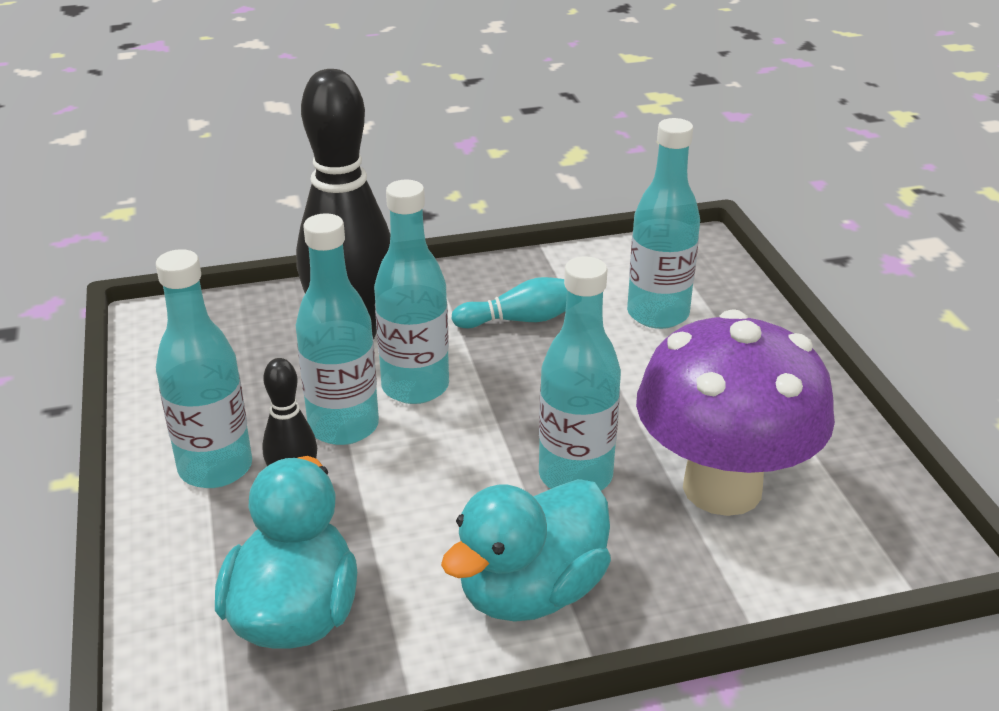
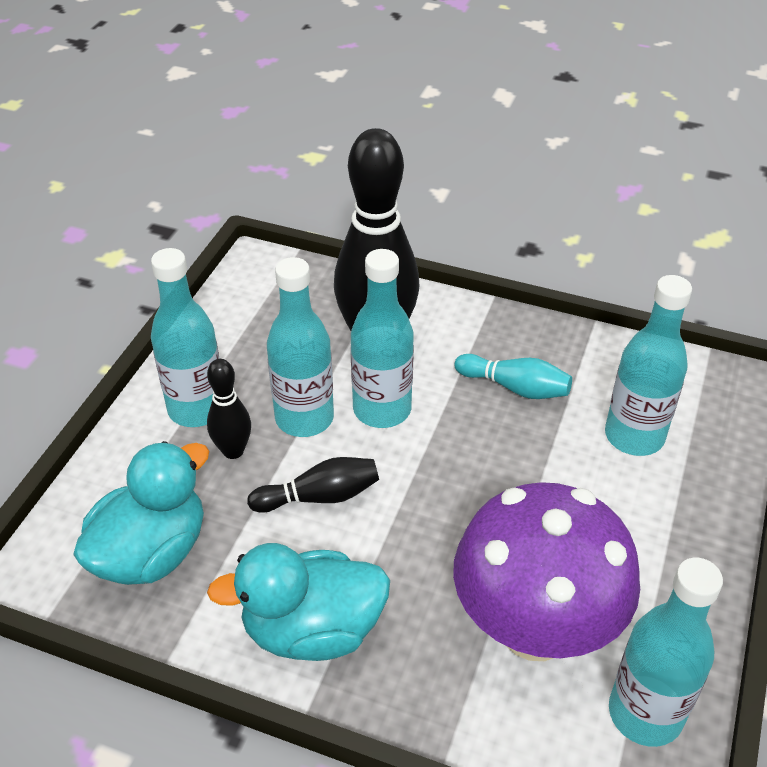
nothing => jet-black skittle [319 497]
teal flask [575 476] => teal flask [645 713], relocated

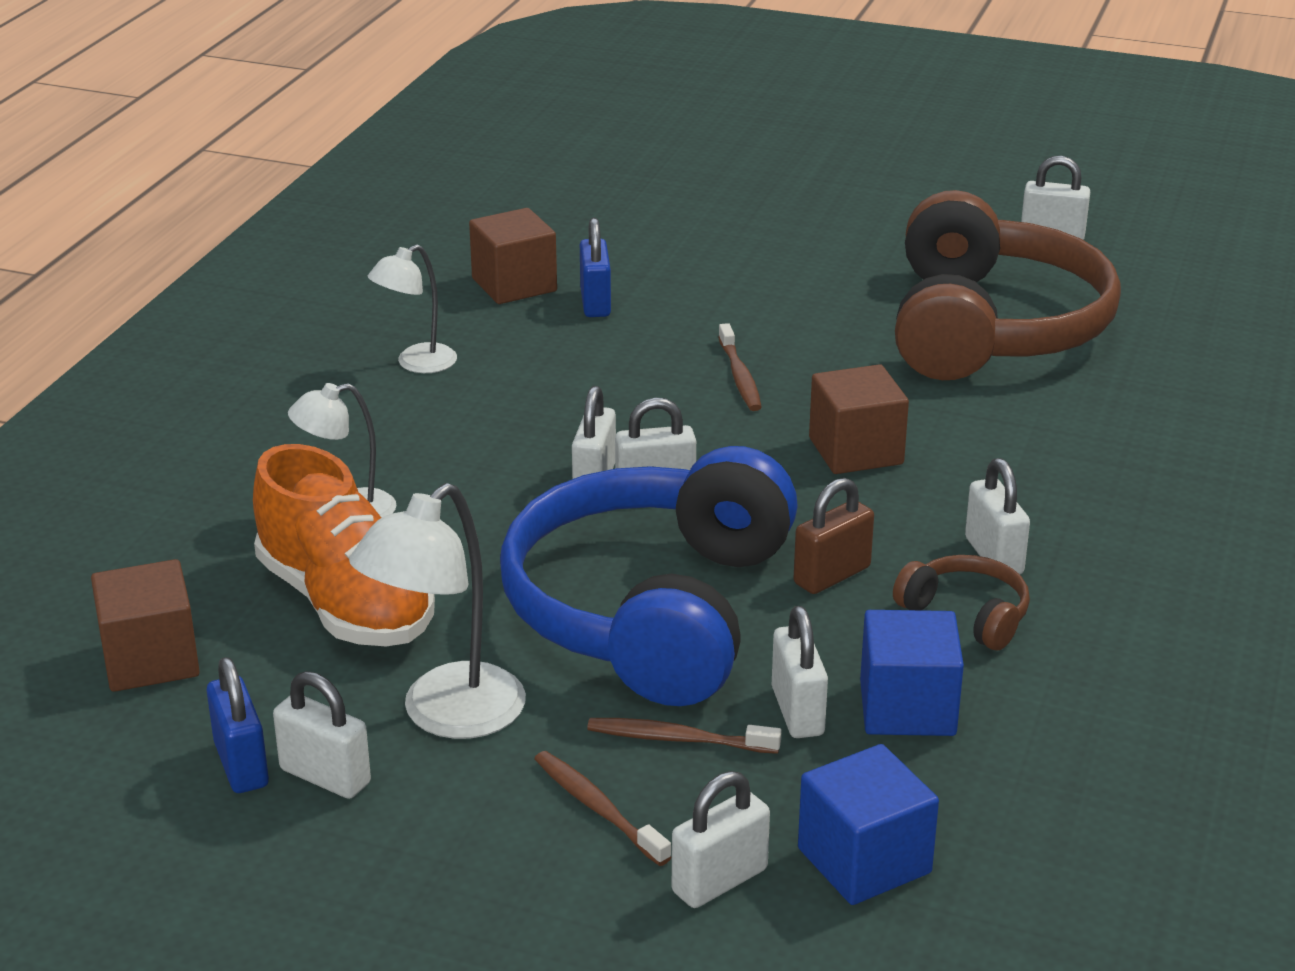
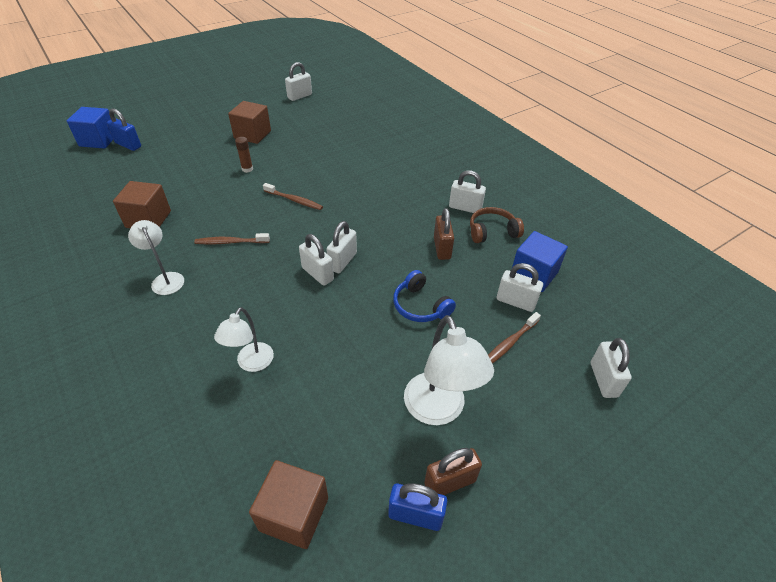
orange shoe [345 604] => nothing
russet over-ear headphones [992 328] => nothing
nothing => russet stick of glue [247 169]
russet toothbrush [598 808] => russet toothbrush [231 242], relocated
royal blue lock [595 303] => royal blue lock [128 145], relocated
royal blue block [864 861] => royal blue block [99 140], relocated
russet block [855 451] => russet block [252 134], relocated
snow-white lock [325 776] => russet lock [450 482]
snow-white reading lamp [416 364] => snow-white reading lamp [165 279], 150 degrees clockwise
royal blue over-ear headphones [651 610] => royal blue over-ear headphones [420 306], x0.41

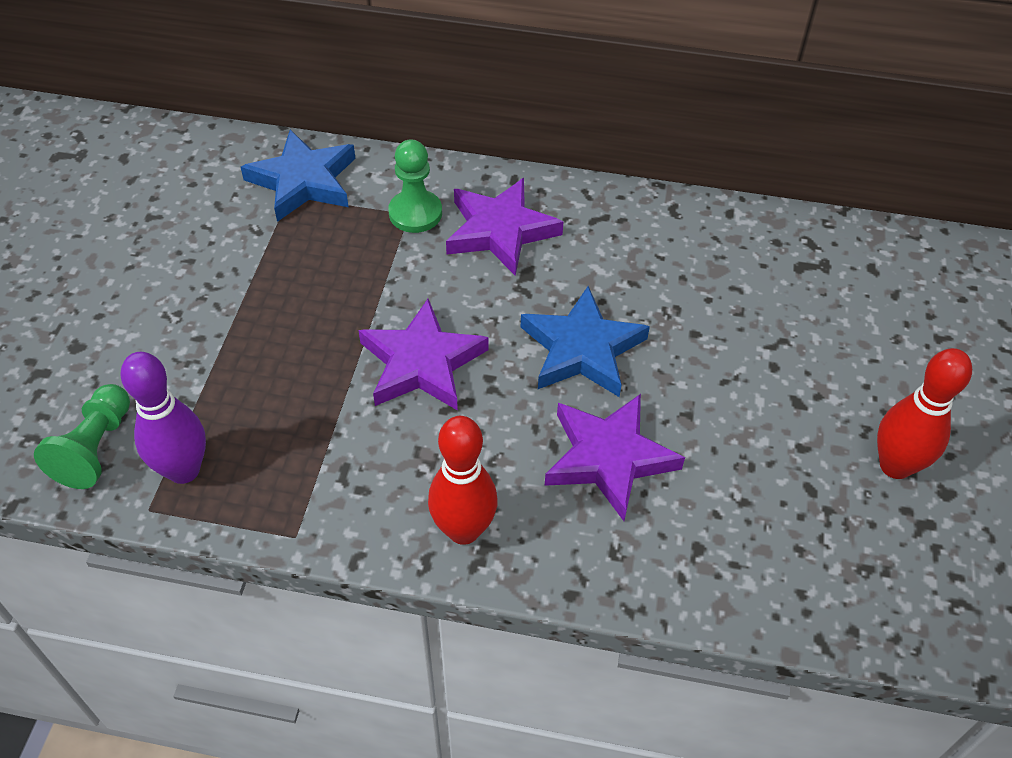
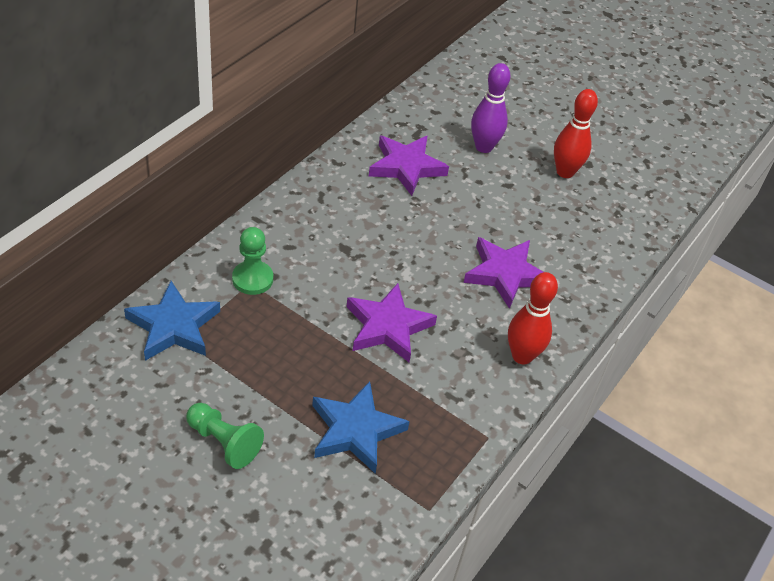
leaf-green pawn [95 448] => leaf-green pawn [224 442], relocated
purple skittle [184 470] => purple skittle [483 147], relocated
purple star [500 231] => purple star [406 167], relocated
royal blue star [582 349] => royal blue star [356 430], relocated

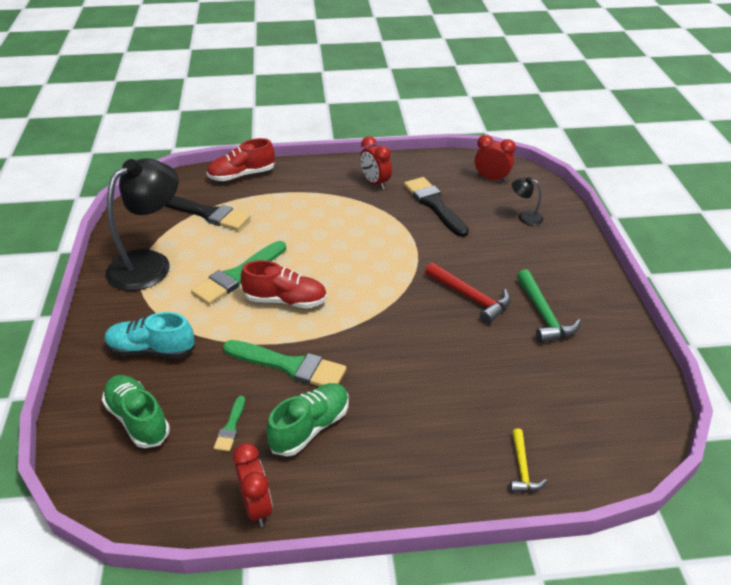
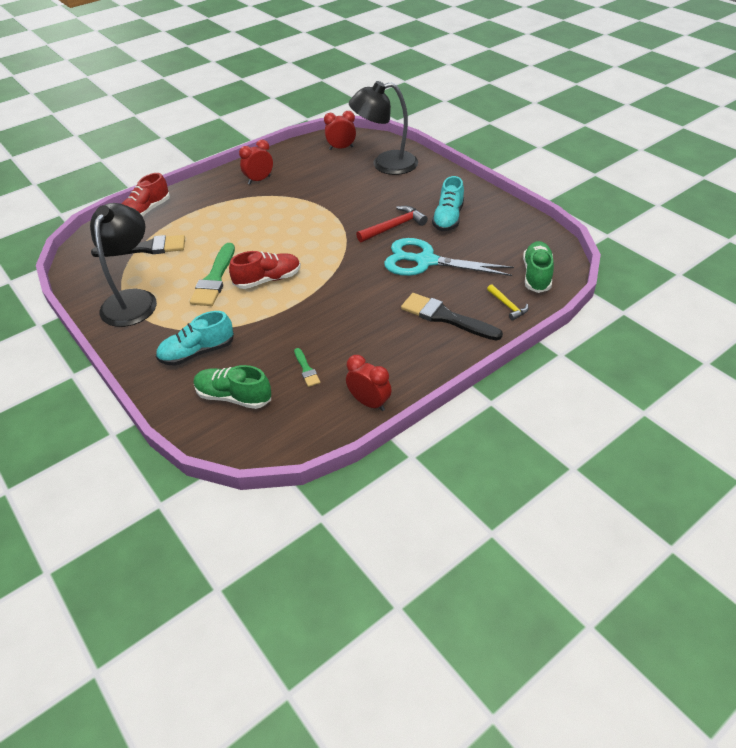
leaf-green paint brush [289 366] => nothing
nothing => teal shears [425 261]
leaf-green shoe [310 427] => leaf-green shoe [536 275], relocated
jet-black paint brush [434 205] => jet-black paint brush [445 317], relocated
leaf-green carpenter's hammer [543 315] => teal shoe [448 218]
scarlet bedside clock [375 183] => scarlet bedside clock [259 180], 120 degrees clockwise
scarlet carpenter's hammer [471 298] => scarlet carpenter's hammer [394 227], 45 degrees counterclockwise
jet-black reading lamp [525 217] => jet-black reading lamp [385 164], x2.35

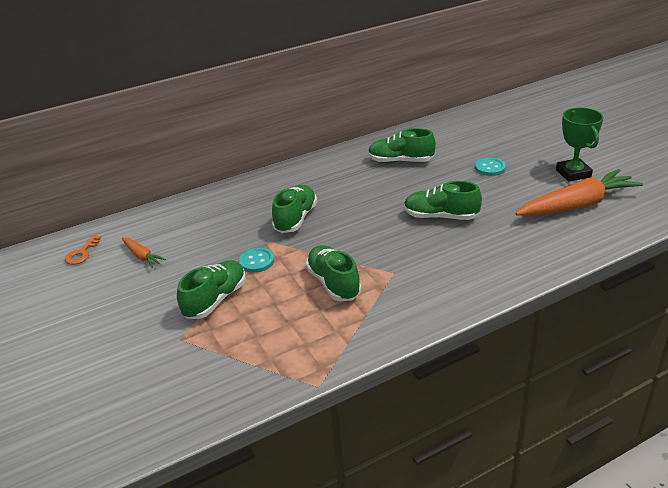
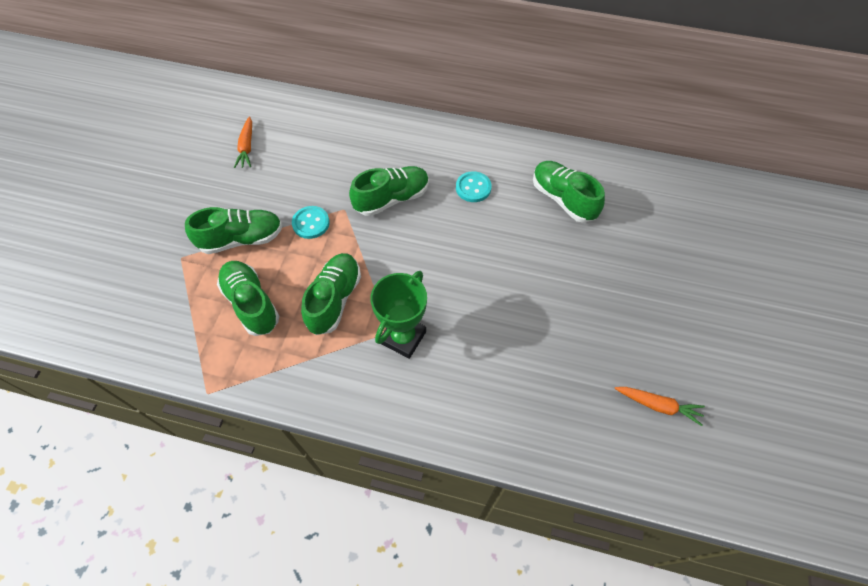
orange door key [82 253] => nothing
leaf-green shoe [440 217] => leaf-green shoe [251 303], relocated
teal button [490 168] => teal button [473 188], relocated
leaf-green award cup [573 173] => leaf-green award cup [403 337], relocated
orange root vegetable [577 205] => orange root vegetable [658 405], x0.47

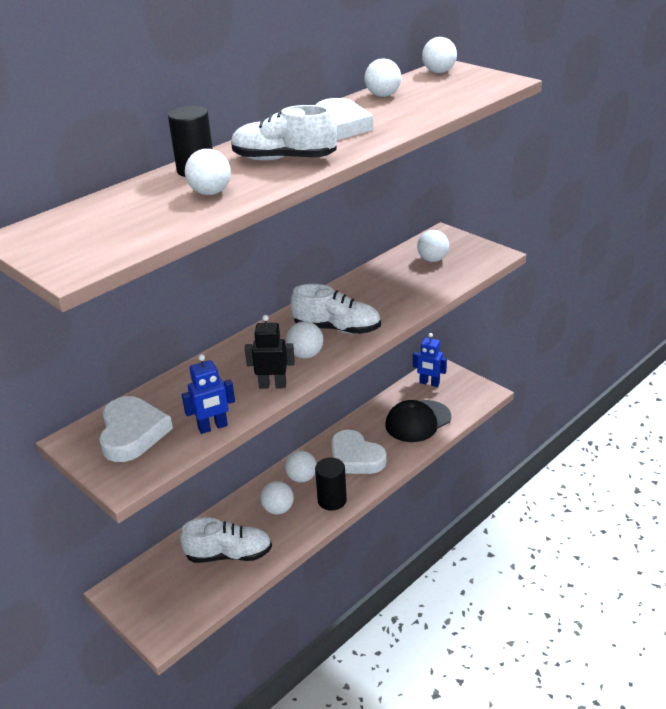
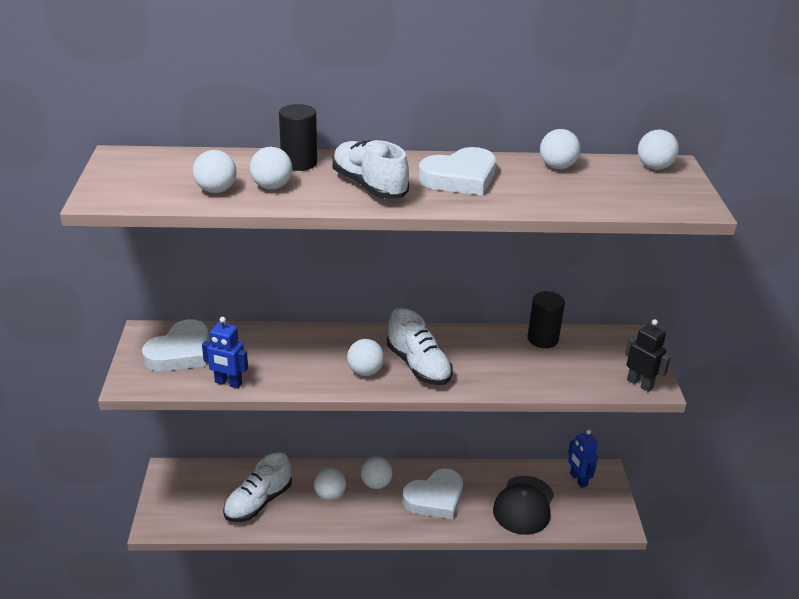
jet-black toy robot [272 385] => jet-black toy robot [640 384], relocated
jet-black cylinder [332 500] => jet-black cylinder [542 339], relocated
snow-white sphere [432 259] => snow-white sphere [216 190], relocated
snow-white shoe [229 554] => snow-white shoe [258 502], 90 degrees clockwise
snow-white heart shape [355 458] => snow-white heart shape [435 498], 120 degrees counterclockwise
jet-black peaked cap [418 421] => jet-black peaked cap [524 505], 75 degrees counterclockwise

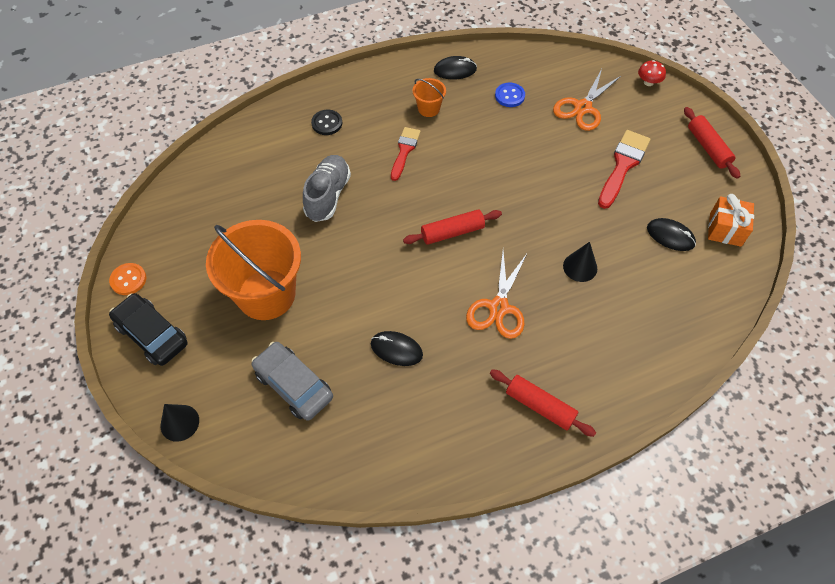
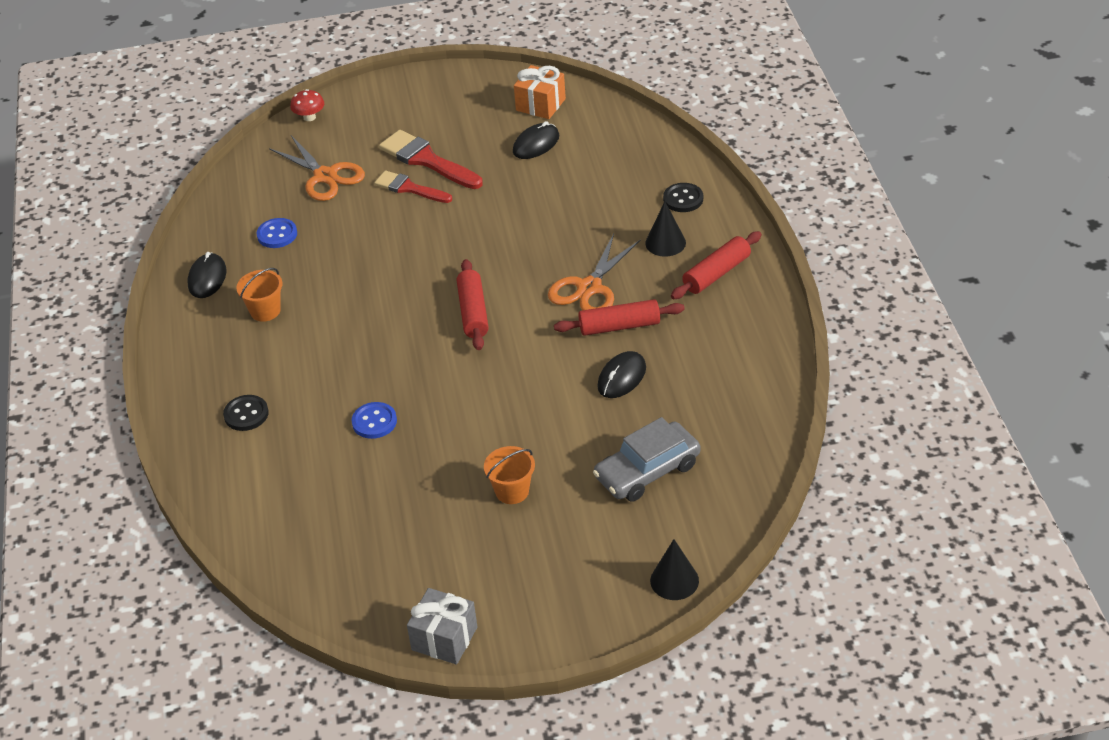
jet-black car [152 334] => nothing
nothing => jet-black button [683 199]
scarlet paint brush [404 151] => scarlet paint brush [409 188], relocated
jet-black cone [580 267] => jet-black cone [665 243], relocated
scarlet dough roller [708 147] => scarlet dough roller [619 326], relocated
orange button [128 280] => grey gift [444 638]
grey shoe [328 195] => royal blue button [374 422]
orange shears [498 307] => orange shears [589 288], 90 degrees clockwise
orange sand bucket [266 294] => orange sand bucket [512 491], x0.44

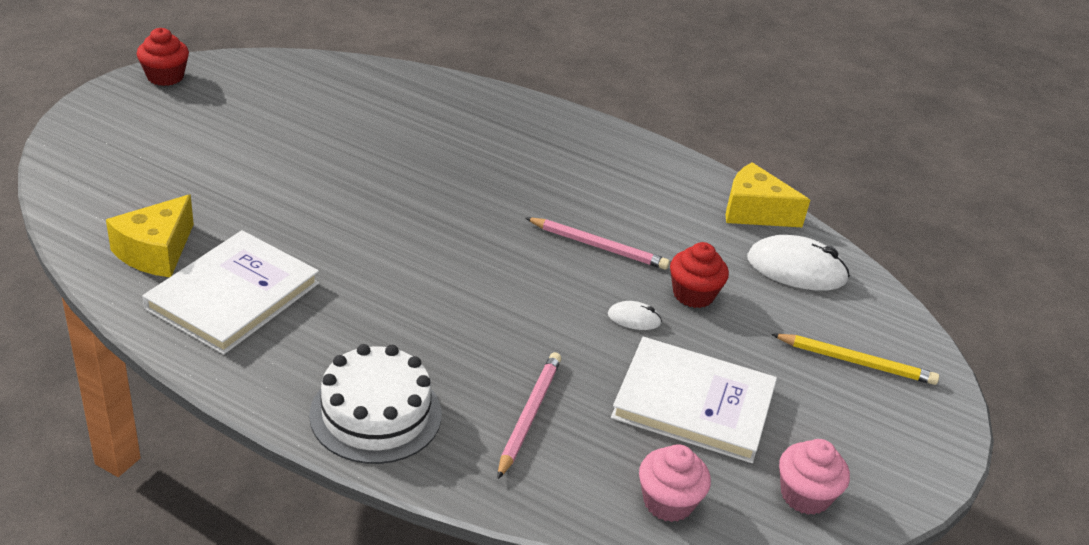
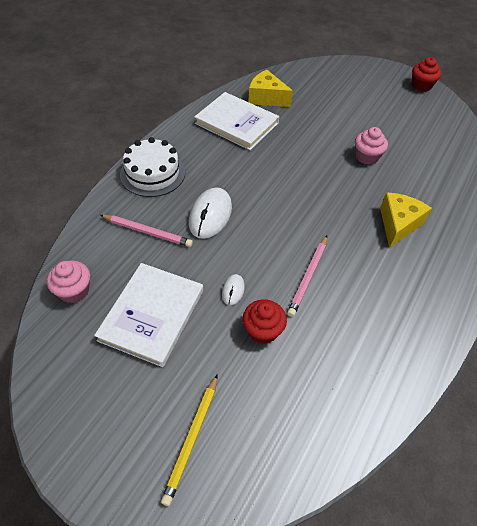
yellow piece of cheese [754 212] => yellow piece of cheese [398 224], relocated
snow-white PC mouse [796 269] => snow-white PC mouse [210 215], relocated
pink muffin [805 495] => pink muffin [366 157], relocated

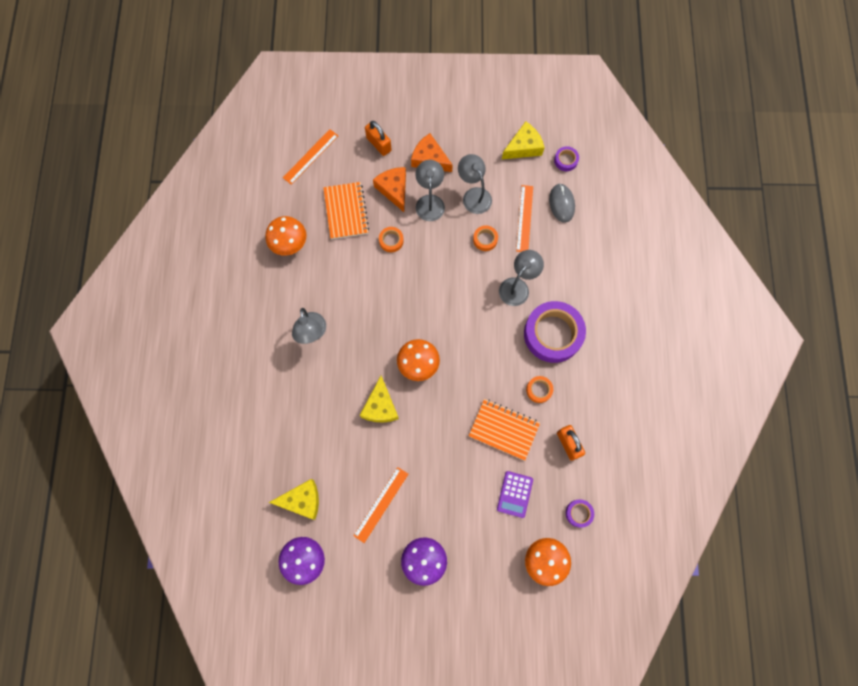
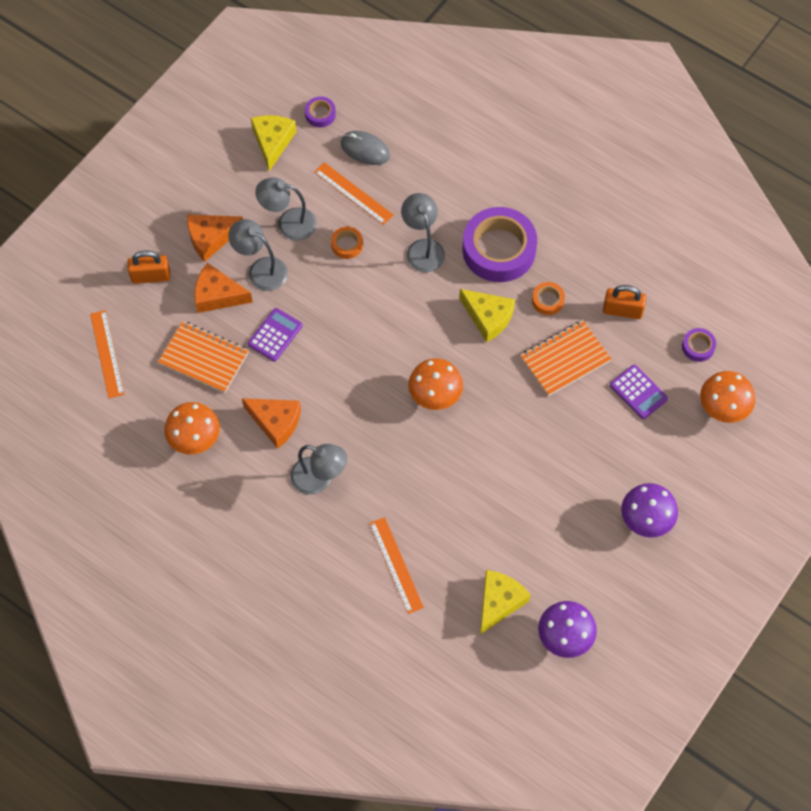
nothing => orange piece of cheese [276 422]
orange measuring stick [381 504] => orange measuring stick [396 565], relocated
yellow piece of cheese [380 406] => yellow piece of cheese [488 317], relocated
orange tape [391 241] => purple pocket calculator [275 335]

